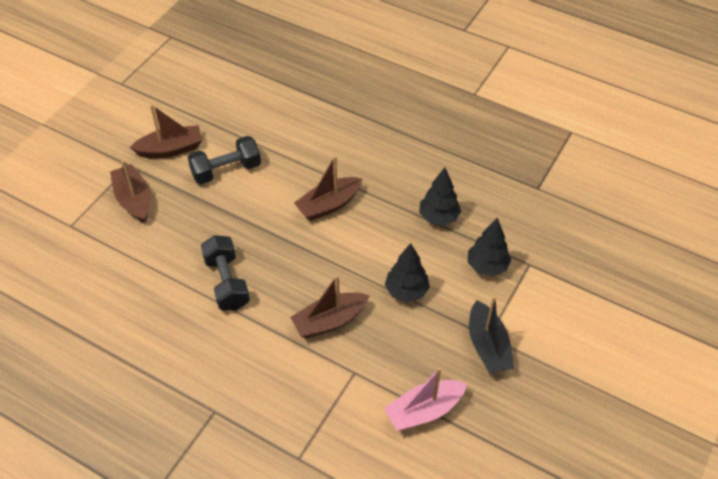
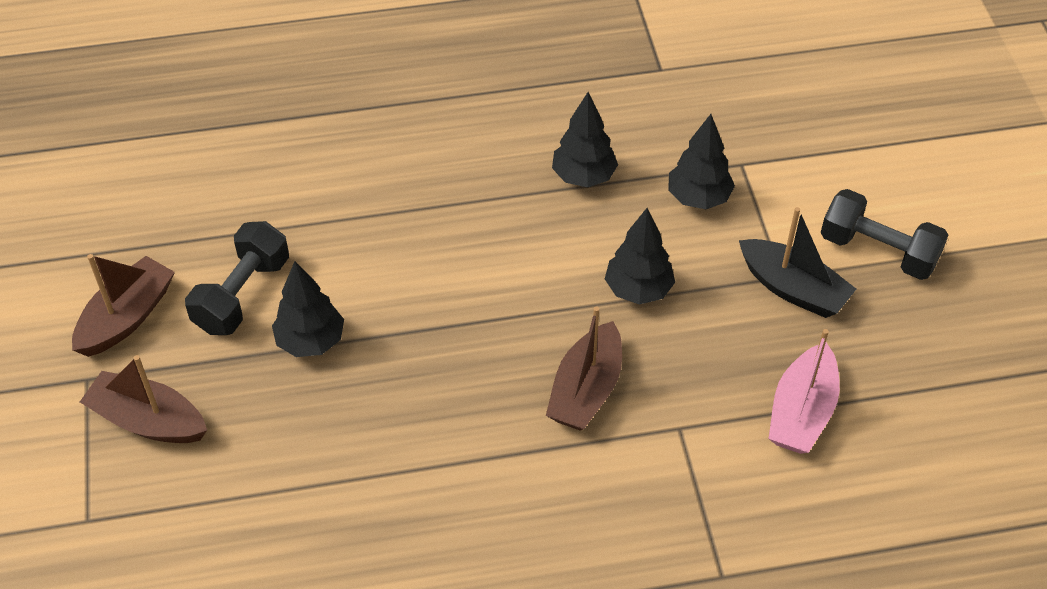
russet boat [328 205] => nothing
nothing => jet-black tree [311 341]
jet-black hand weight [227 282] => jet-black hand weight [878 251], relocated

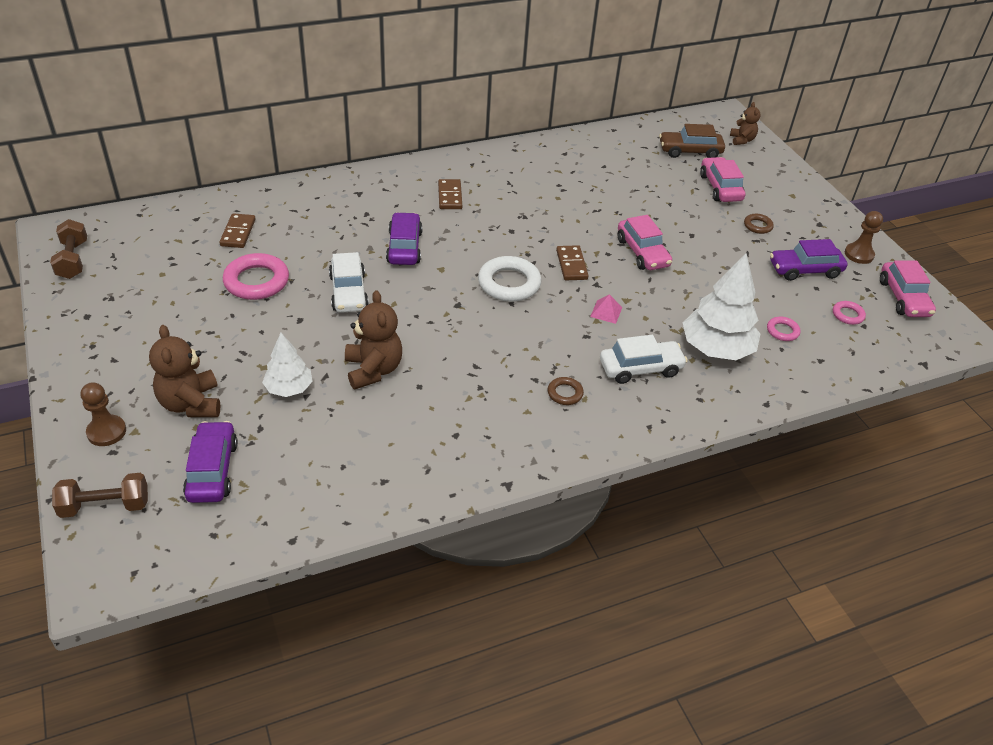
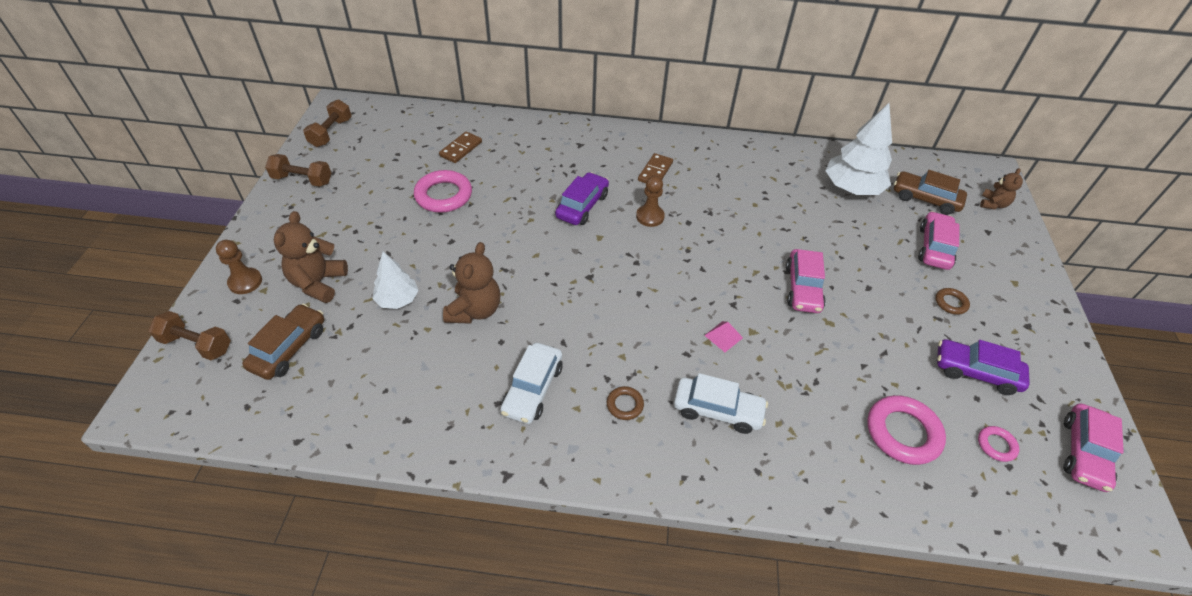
snow-white ring [509 283] => nothing
russet domino piece [571 265] => nothing
nothing => russet hand weight [302 180]
snow-white car [348 292] => snow-white car [532 389], relocated
snow-white tree [716 349] => snow-white tree [852 188], relocated
russet pawn [859 254] => russet pawn [650 217], relocated
purple car [212 470] => russet car [289 348]
pink ring [782 331] => pink ring [902 433], x1.97

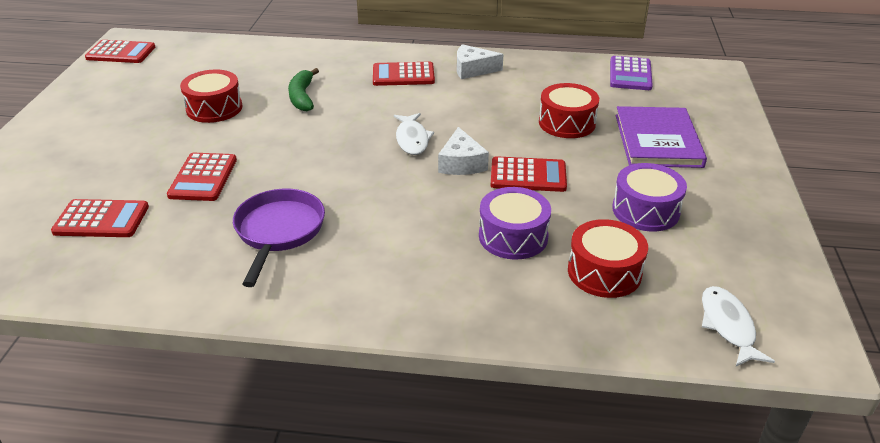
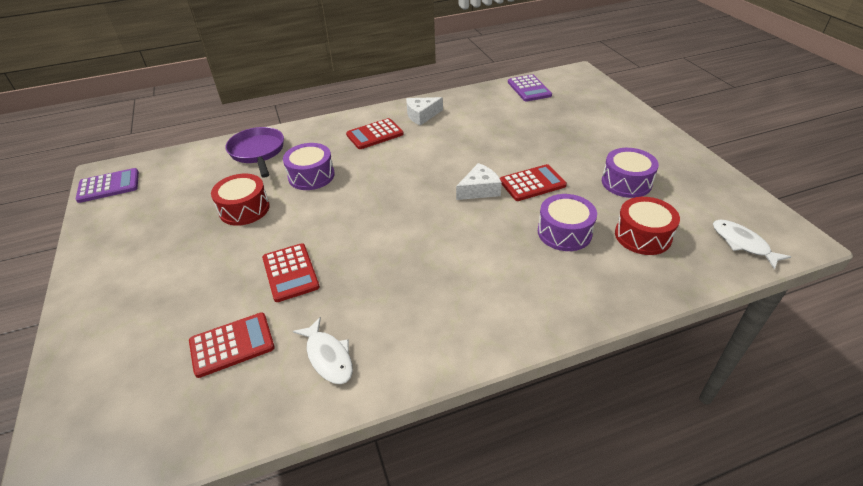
scarlet snare drum [567 123] => nothing
purple hardback [657 140] => nothing
purple pan [279 231] => purple pan [258 152], relocated
snow-white fish figure [412 139] => snow-white fish figure [328 357], relocated
leaf-green toy banana [302 97] => purple snare drum [311 176]
scarlet pocket calculator [121 53] => purple pocket calculator [109 186]
snow-white piece of cheese [461 163] => snow-white piece of cheese [479 190], 90 degrees counterclockwise

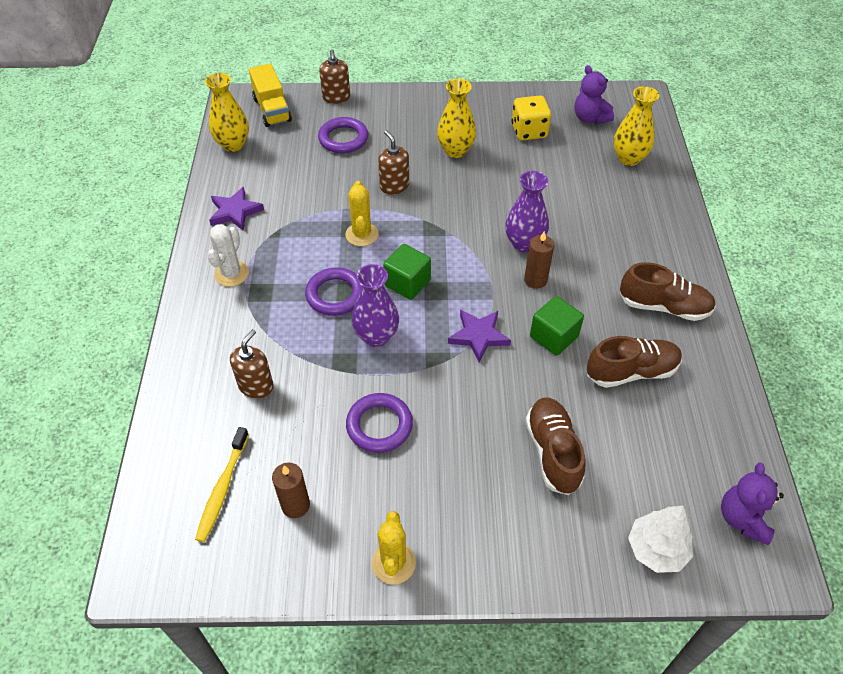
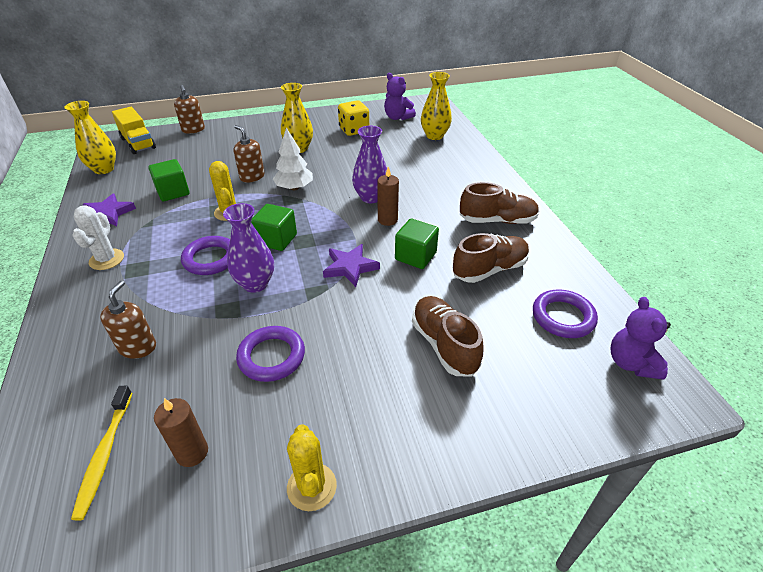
nothing => leaf-green block [173 192]
purple ring [343 139] => purple ring [563 317], relocated
snow-white tree [656 549] => snow-white tree [294 188], relocated

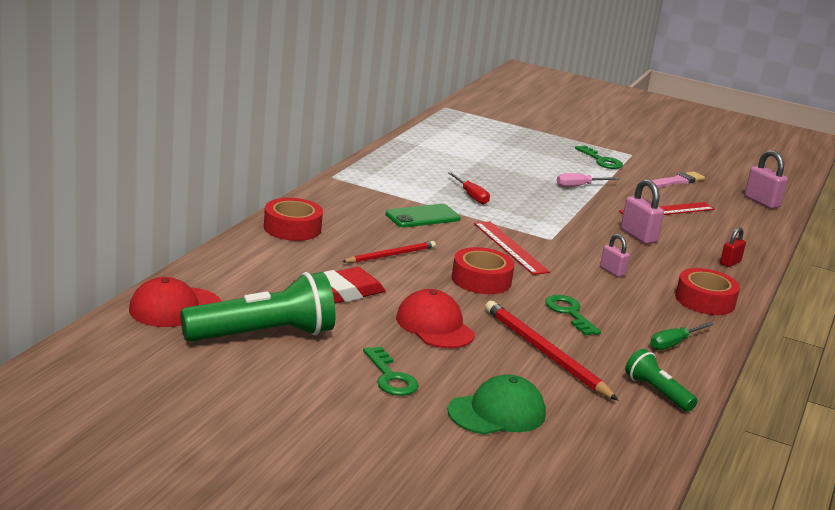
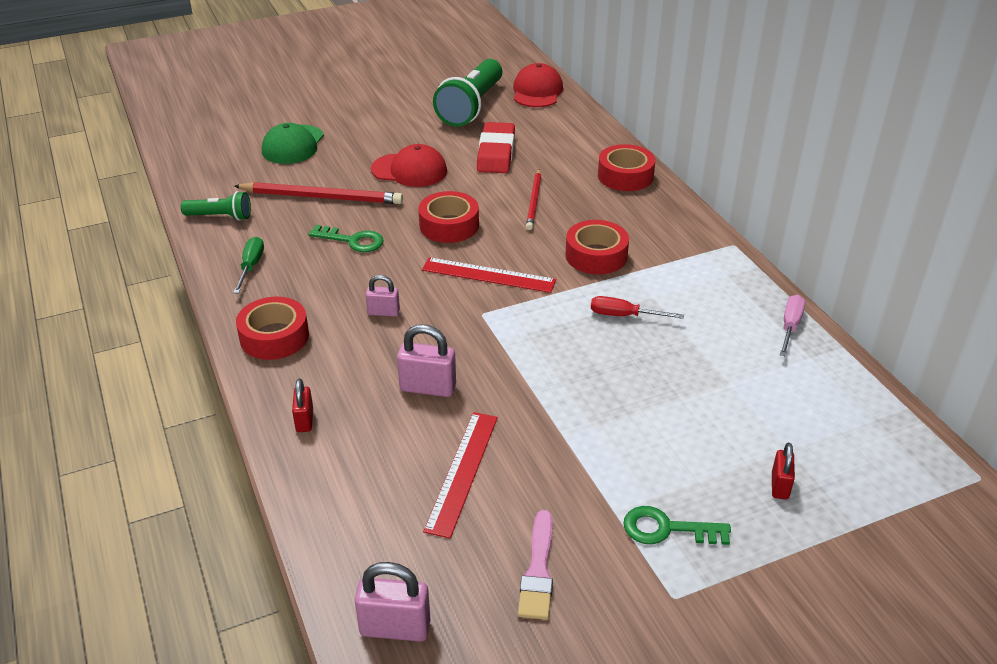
leaf-green door key [390 377] => nothing
nothing => scarlet lock [780 486]
pink hand screwdriver [579 186] => pink hand screwdriver [790 326], relocated
leaf-green phone [423 217] => scarlet tape [596 255]

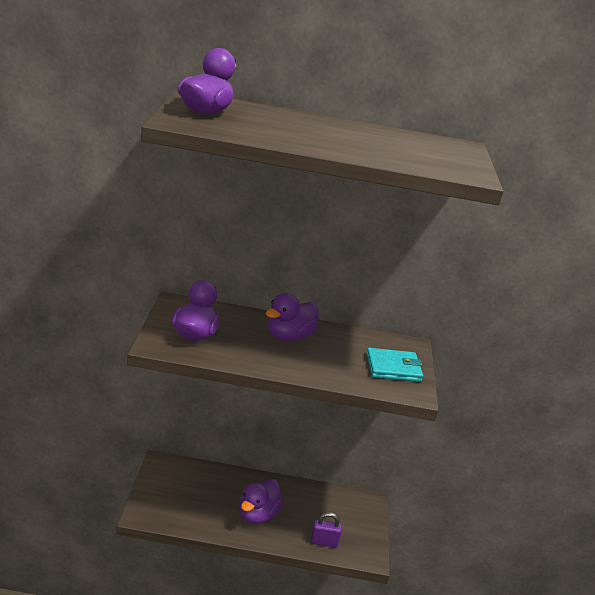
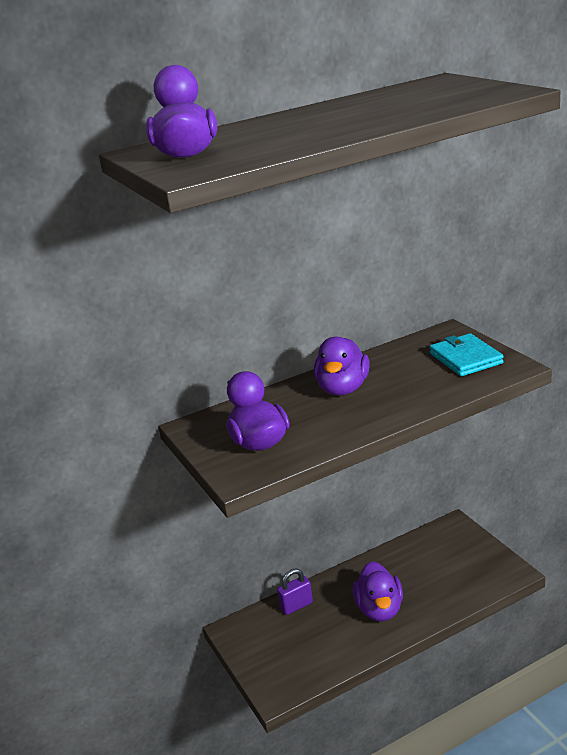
purple lock [324 542] => purple lock [296 606], relocated
teal card wallet [393 368] => teal card wallet [466 358], 75 degrees counterclockwise

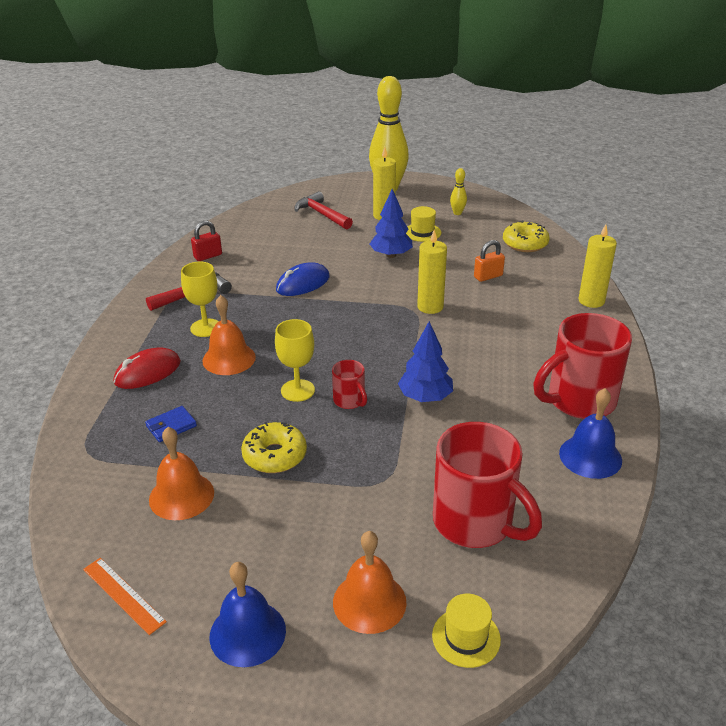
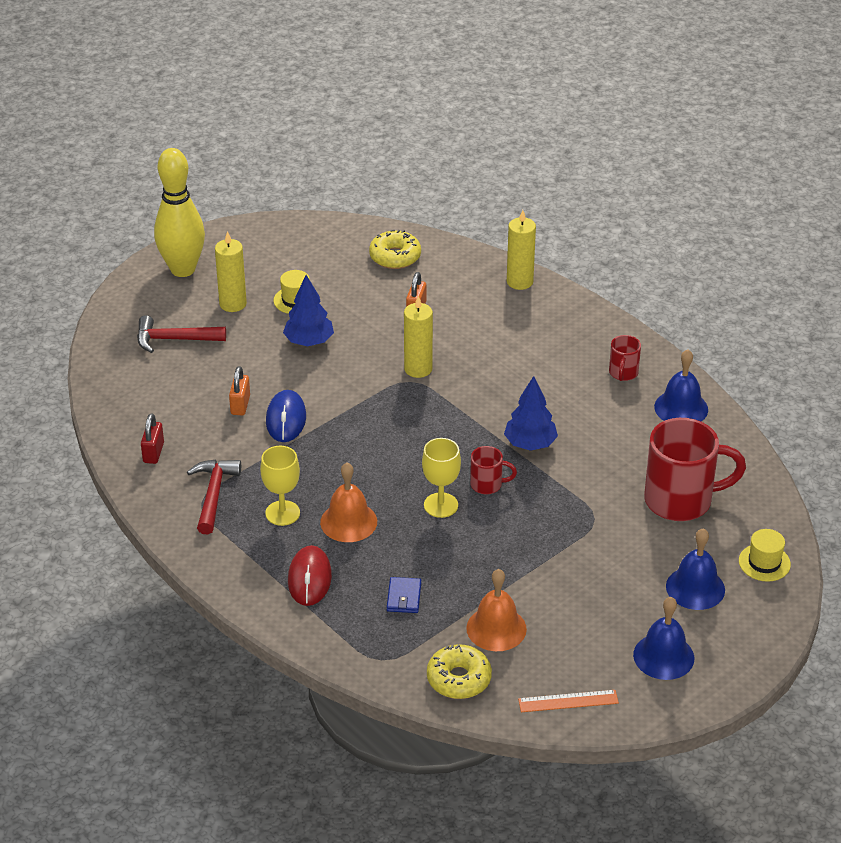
yellow skittle [457 213] => nothing
nothing => orange lock [240 405]
yellow donut [274 455] => yellow donut [459 679], relocated
orange bell [369 602] => royal blue bell [695 588]
scarlet tea mug [579 401] => scarlet tea mug [623 373], x0.47

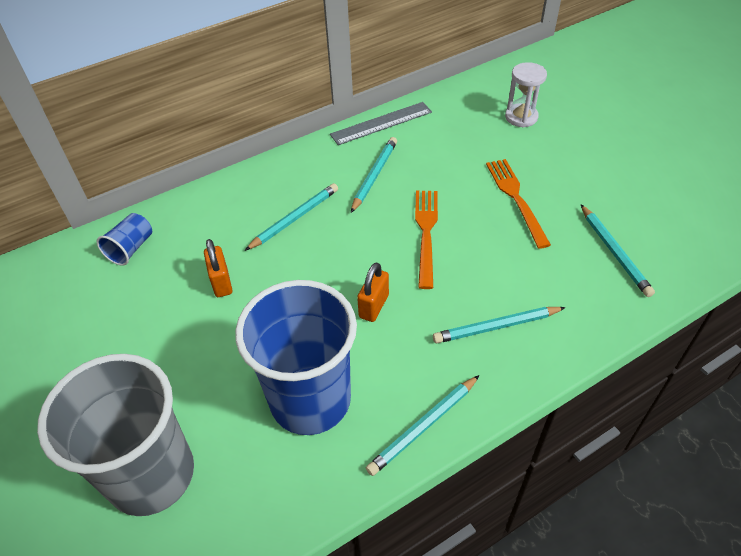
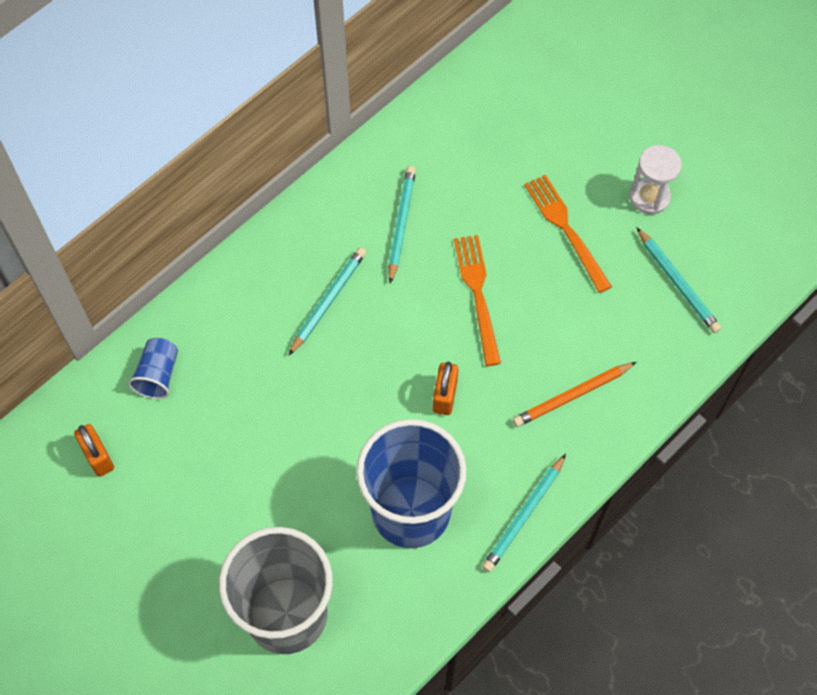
grey measuring stick [381 123] => nothing
orange lock [221 282] => orange lock [98 457], relocated
snow-white sandglass [521 117] => snow-white sandglass [649 197], relocated
teal pencil [496 326] => orange pencil [571 396]

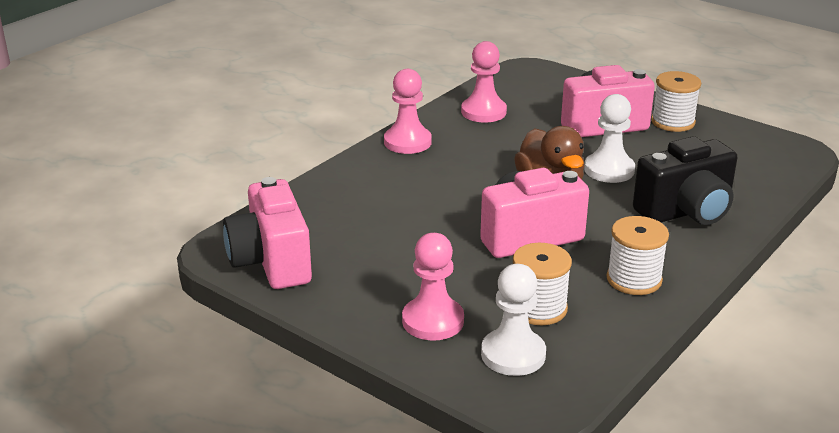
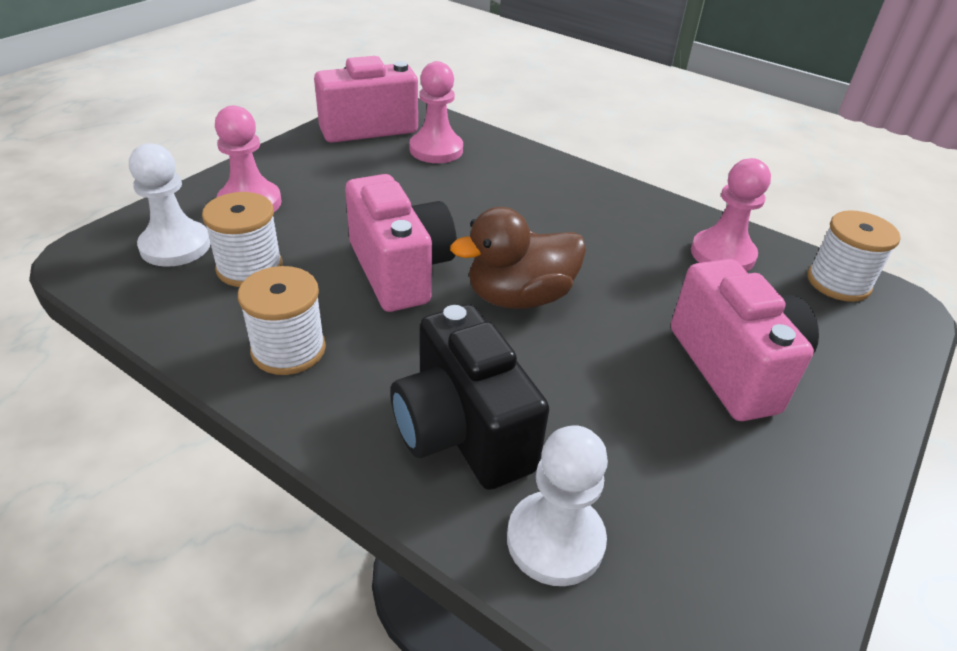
pink pawn [407 142] => pink pawn [436 150], relocated
snow-white pawn [609 170] => snow-white pawn [555 540], relocated
snow-white spool [673 122] => snow-white spool [838 282], relocated

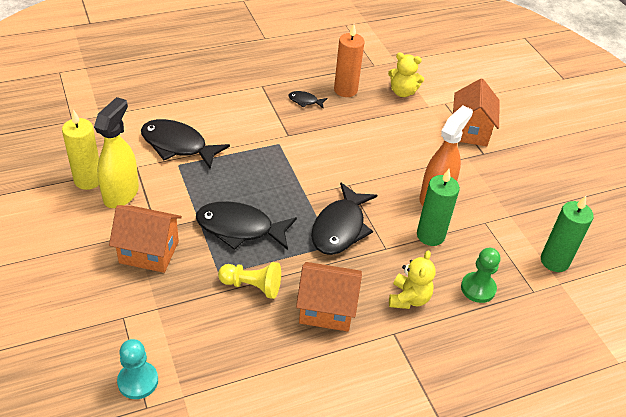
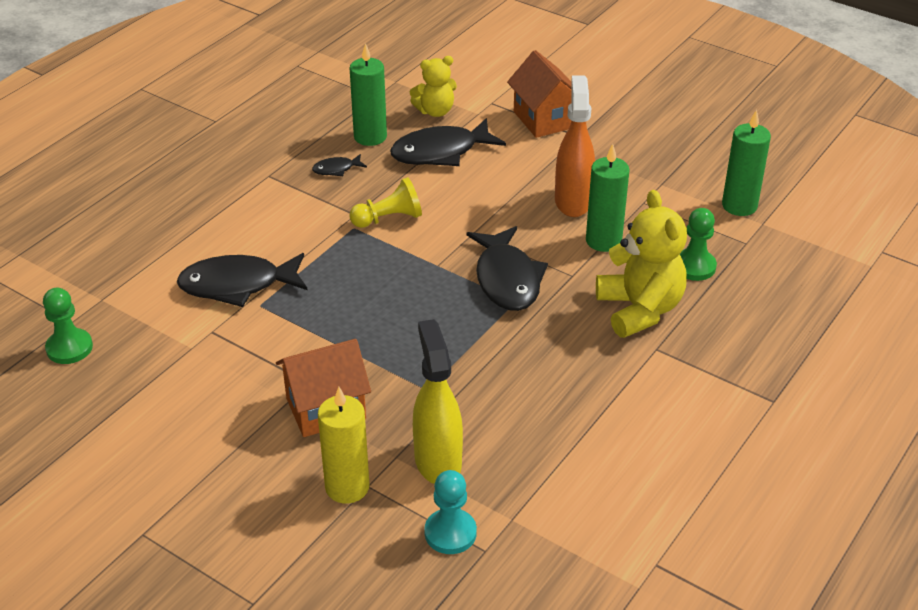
orange toy house [326 309] => nothing
nothing => leaf-green pawn [69 348]
yellow wax candle [88 180] => yellow wax candle [347 487], relocated
yellow spray bottle [121 194] => yellow spray bottle [437 461], relocated
jet-black fish figure [240 228] => jet-black fish figure [440 152], relocated
yellow pawn [252 286] => yellow pawn [389 219], relocated
orange wax candle [345 90] => leaf-green wax candle [370 137]
yellow stuffed bear [409 298] => yellow stuffed bear [639 310], x1.64

